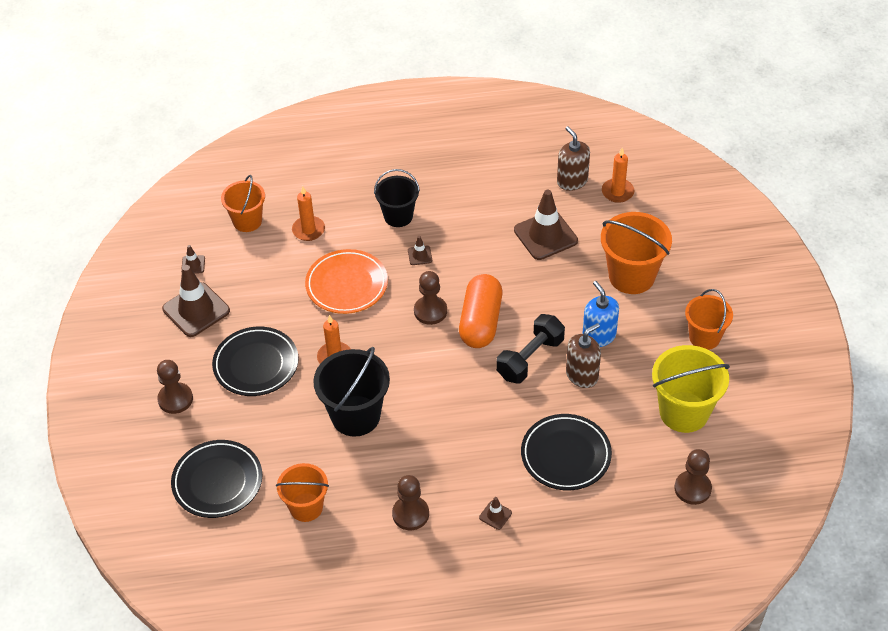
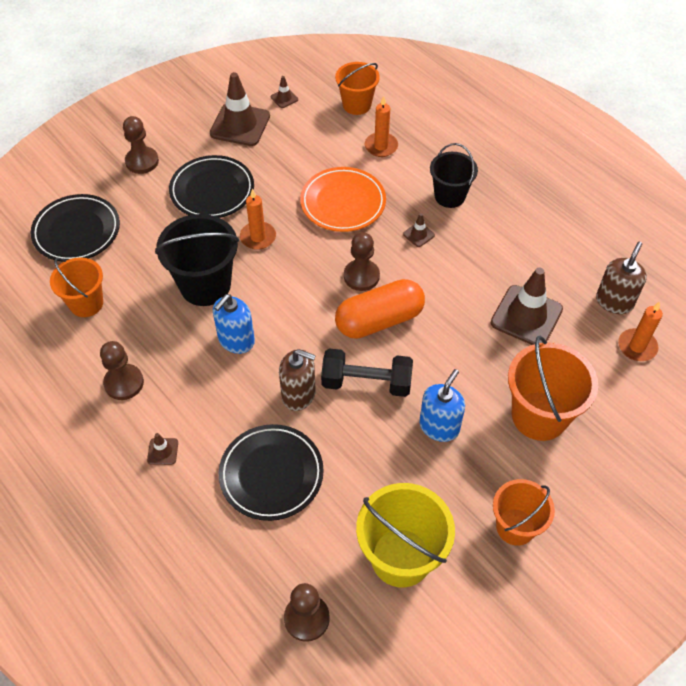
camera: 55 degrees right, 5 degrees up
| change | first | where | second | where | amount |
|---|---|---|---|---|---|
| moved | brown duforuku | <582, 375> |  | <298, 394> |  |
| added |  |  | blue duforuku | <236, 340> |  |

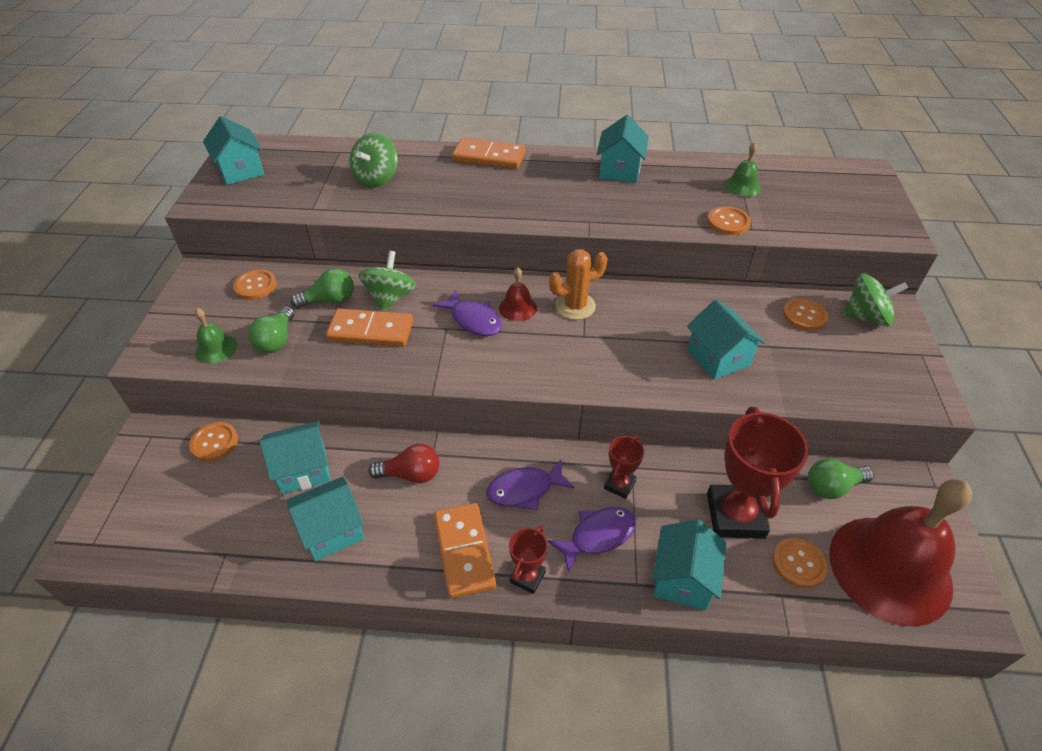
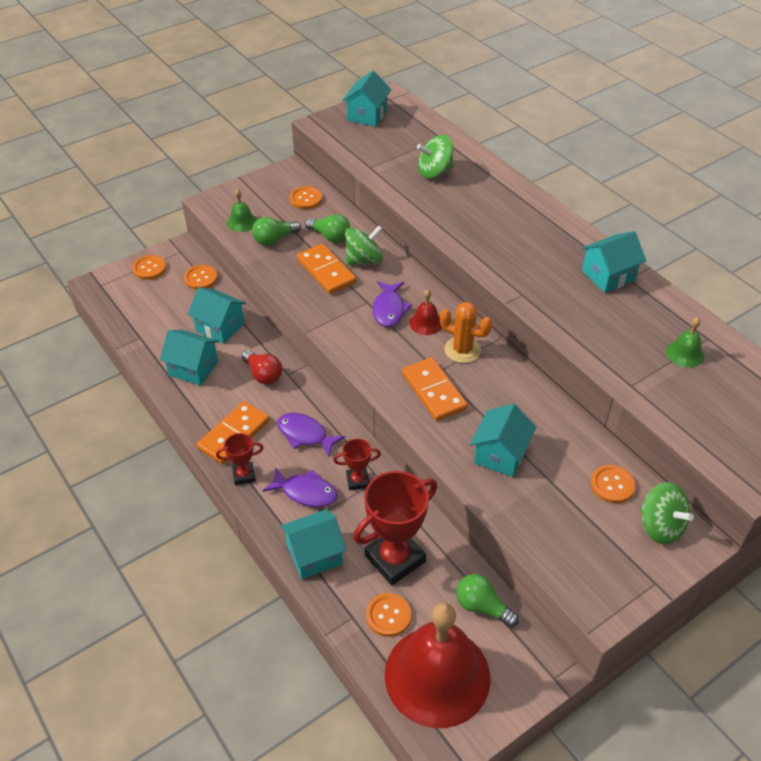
camera: 50 degrees right, 0 degrees up
| change | first | where | second | where | amount |
|---|---|---|---|---|---|
| moved | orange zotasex | <489, 157> |  | <434, 391> |  |
| moved | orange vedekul | <728, 222> |  | <149, 268> |  |

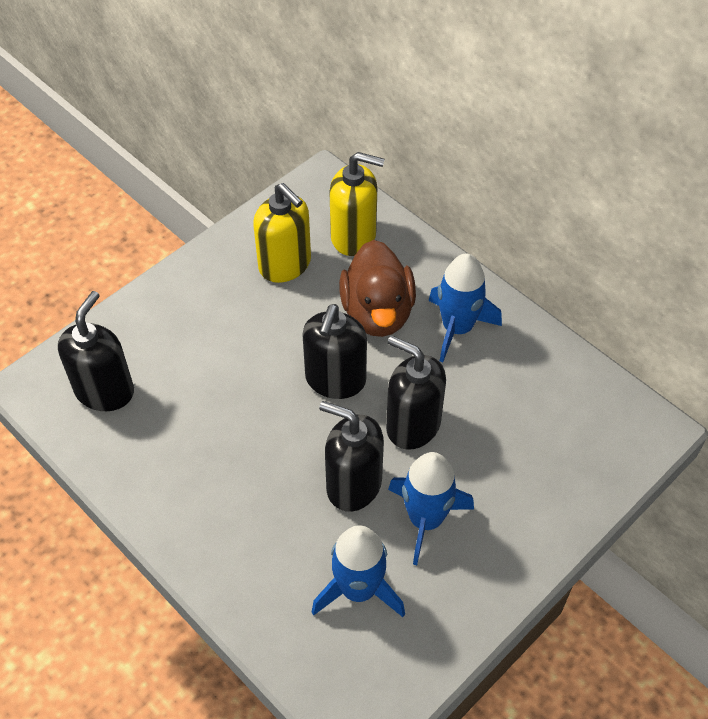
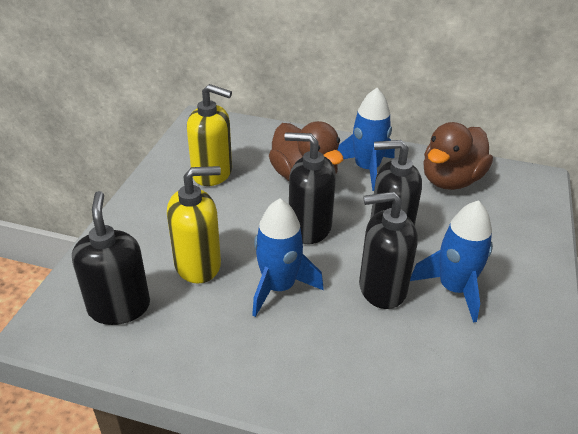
camera: 30 degrees left, 15 degrees down
| change | first | where | second | where | amount |
|---|---|---|---|---|---|
| moved | yellow duforuku | <354, 236> |  | <198, 265> |  |
| turned | black duforuku | <335, 380> |  | <309, 228> | 120 degrees clockwise |
| moved | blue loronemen | <359, 589> |  | <279, 287> |  |
| added |  |  | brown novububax | <451, 180> |  |

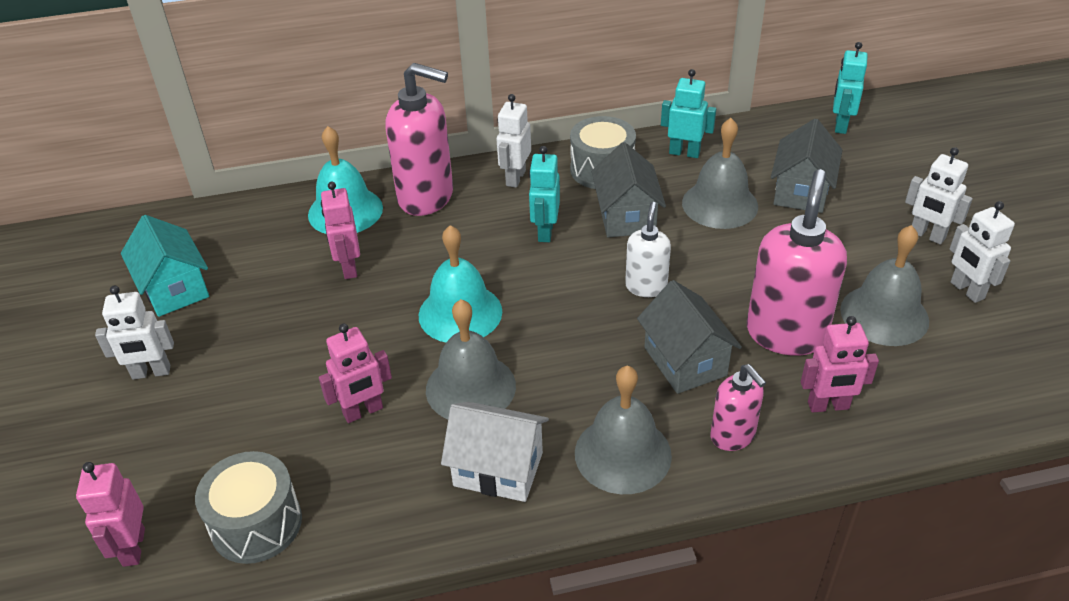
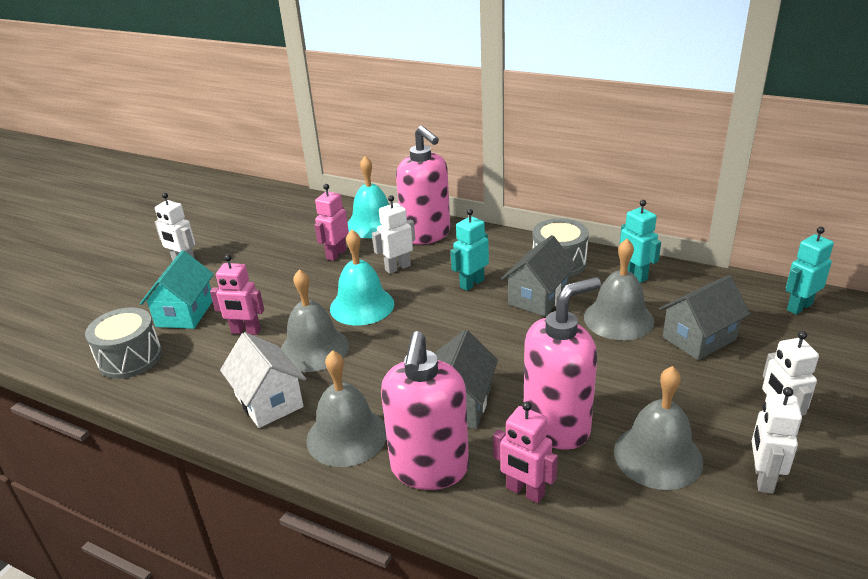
camera: 40 degrees right, 10 degrees down
| change | first | where | second | where | amount |
|---|---|---|---|---|---|
| moved | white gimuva | <515, 178> |  | <397, 267> |  |
| removed | white duforuku | <646, 286> |  |  |  |
| moved | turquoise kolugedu | <175, 289> |  | <185, 313> |  |
| resized | pink duforuku | <733, 436> |  | <429, 469> | x1.80 |
| removed | pink gimuva | <133, 547> |  |  |  |

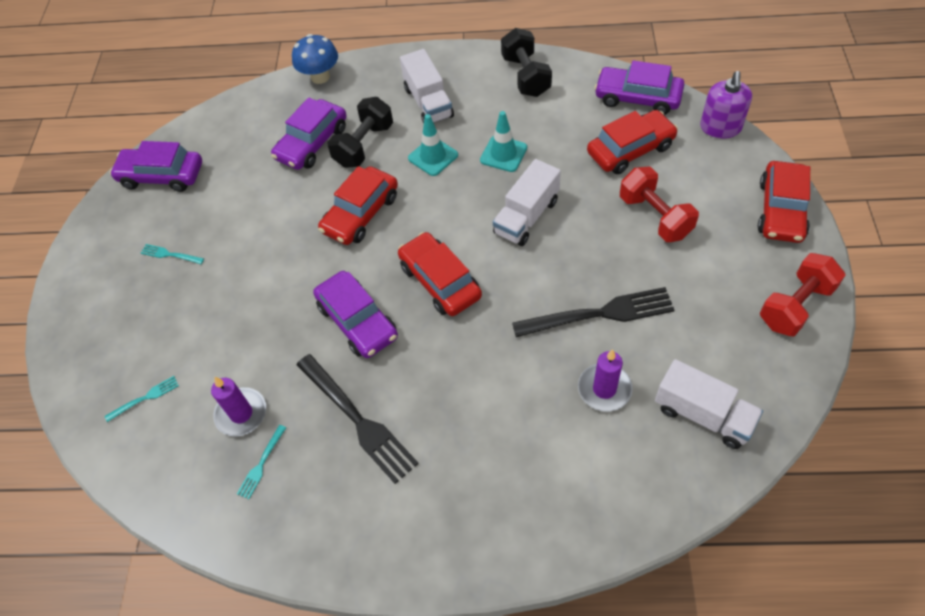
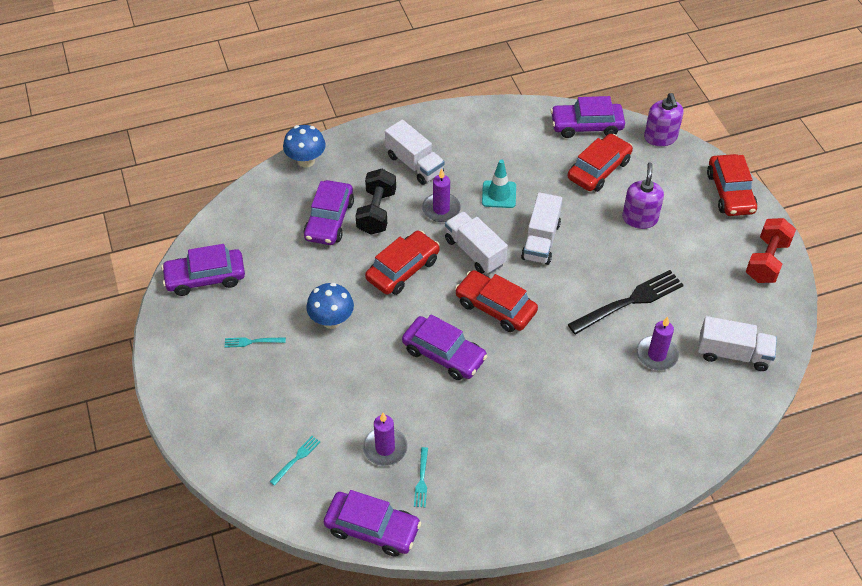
camera: 25 degrees left, 5 degrees down
| change | first | where | second | where | amount |
|---|---|---|---|---|---|
| removed | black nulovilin | <525, 76> |  |  |  |
| replaced | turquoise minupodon | <433, 156> | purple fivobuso | <441, 209> |  |
| turned | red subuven | <360, 213> |  | <403, 269> | 150 degrees counterclockwise |
| replaced | red nulovilin | <655, 216> | purple duforuku | <639, 218> |  |
| removed | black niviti | <358, 420> |  |  |  |
| added |  |  | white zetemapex | <474, 252> |  |
| added |  |  | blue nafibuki | <331, 320> |  |
| added |  |  | purple subuven | <372, 528> |  |

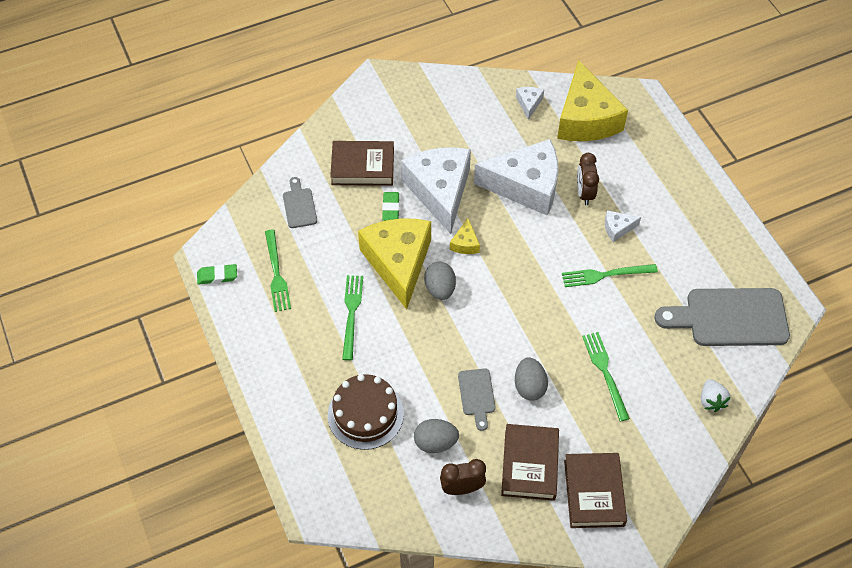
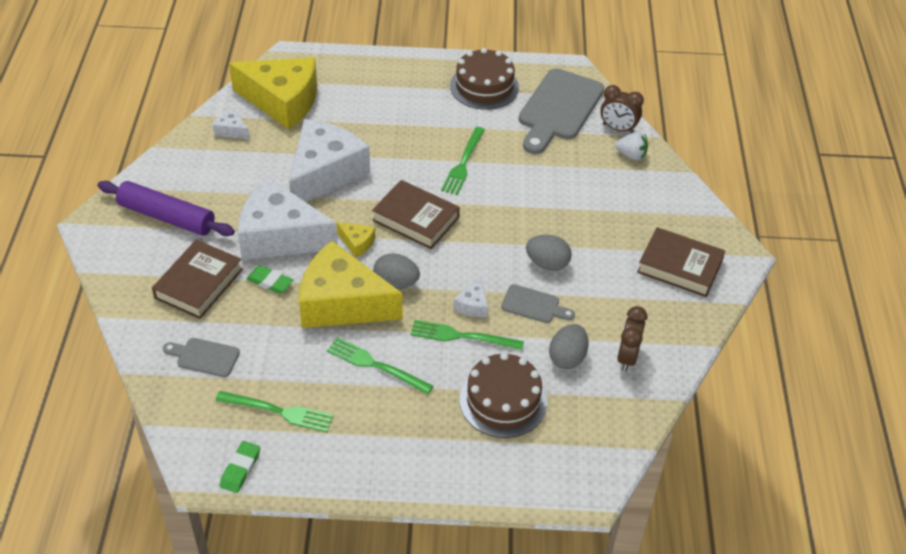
camera: 65 degrees left, 10 degrees down
| change | first | where | second | where | amount |
|---|---|---|---|---|---|
| moved | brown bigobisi | <584, 193> |  | <618, 128> |  |
| moved | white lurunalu | <617, 228> |  | <473, 305> |  |
| moved | green niviti | <605, 372> |  | <462, 336> |  |
| moved | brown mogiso | <529, 465> |  | <416, 219> |  |
| added |  |  | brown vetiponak | <484, 86> |  |
| added |  |  | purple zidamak | <167, 217> |  |

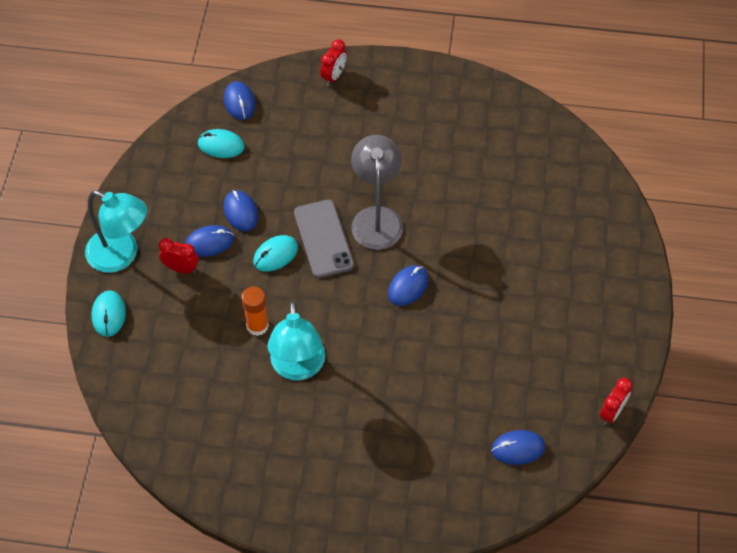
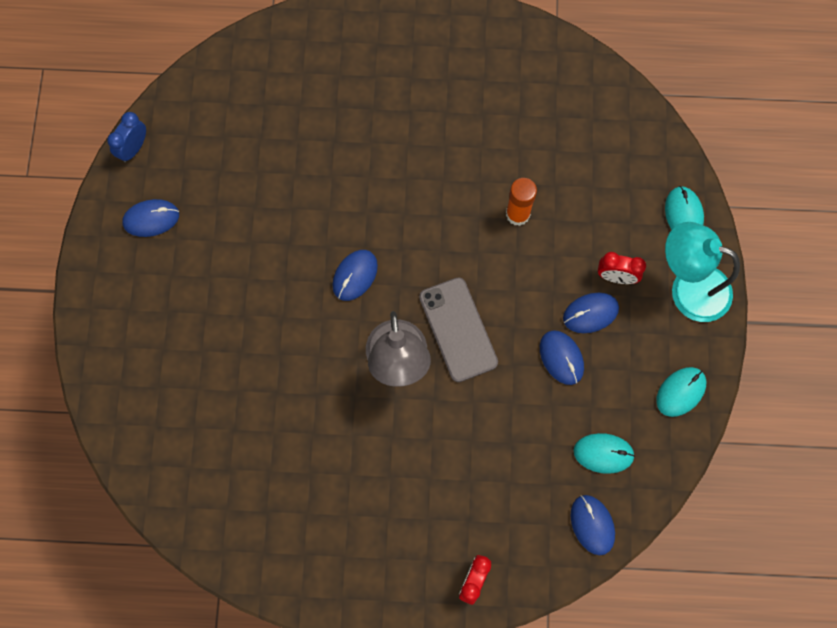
camera: 175 degrees right, 15 degrees up
| change | first | where | second | where | amount |
|---|---|---|---|---|---|
| moved | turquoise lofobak | <275, 255> |  | <680, 392> |  |
| removed | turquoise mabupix | <298, 368> |  |  |  |
| recoloured | red bigobisi | <611, 412> | blue bigobisi | <133, 148> |  |
| moved | blue lofobak | <518, 448> |  | <151, 219> |  |

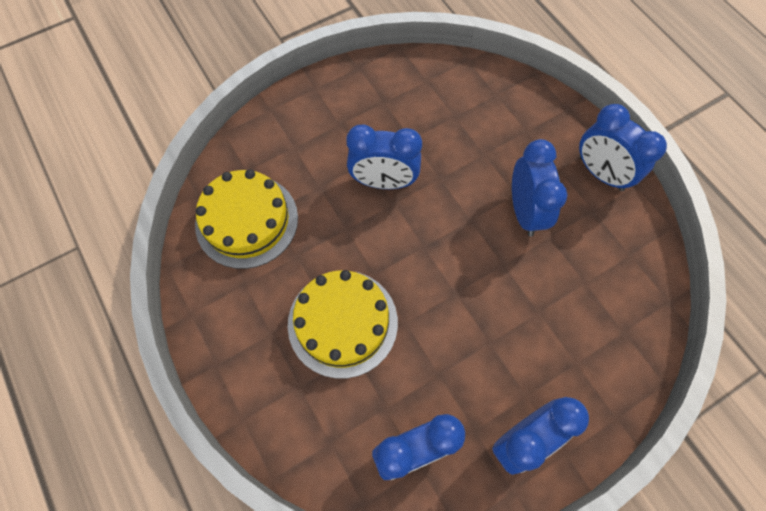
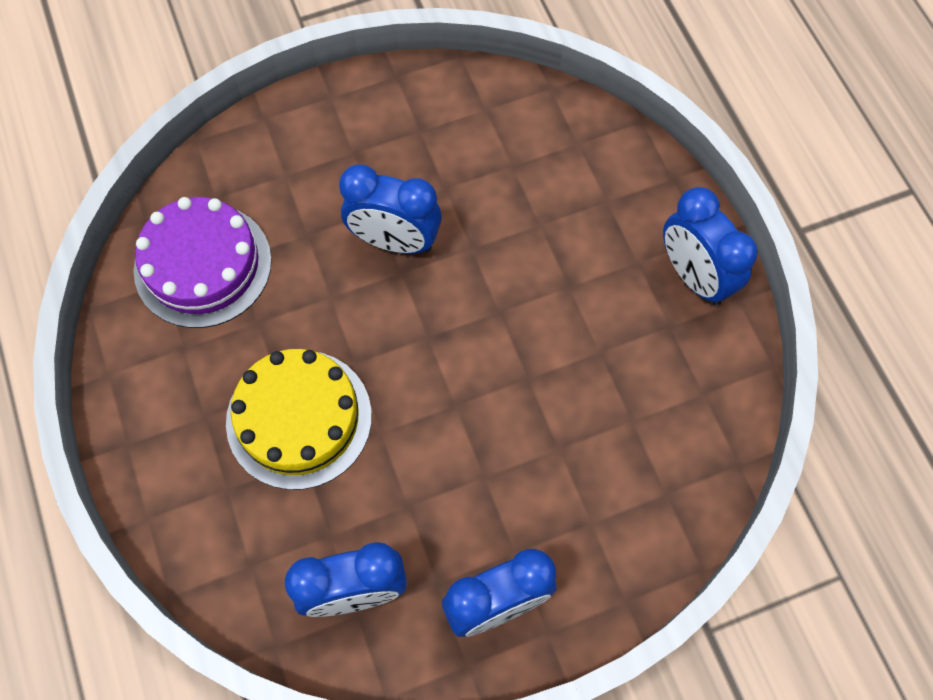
camera: 10 degrees right, 0 degrees up
| change | first | where | second | where | amount |
|---|---|---|---|---|---|
| removed | blue bigobisi | <524, 211> |  |  |  |
| recoloured | yellow vetiponak | <247, 221> | purple vetiponak | <203, 265> |  |

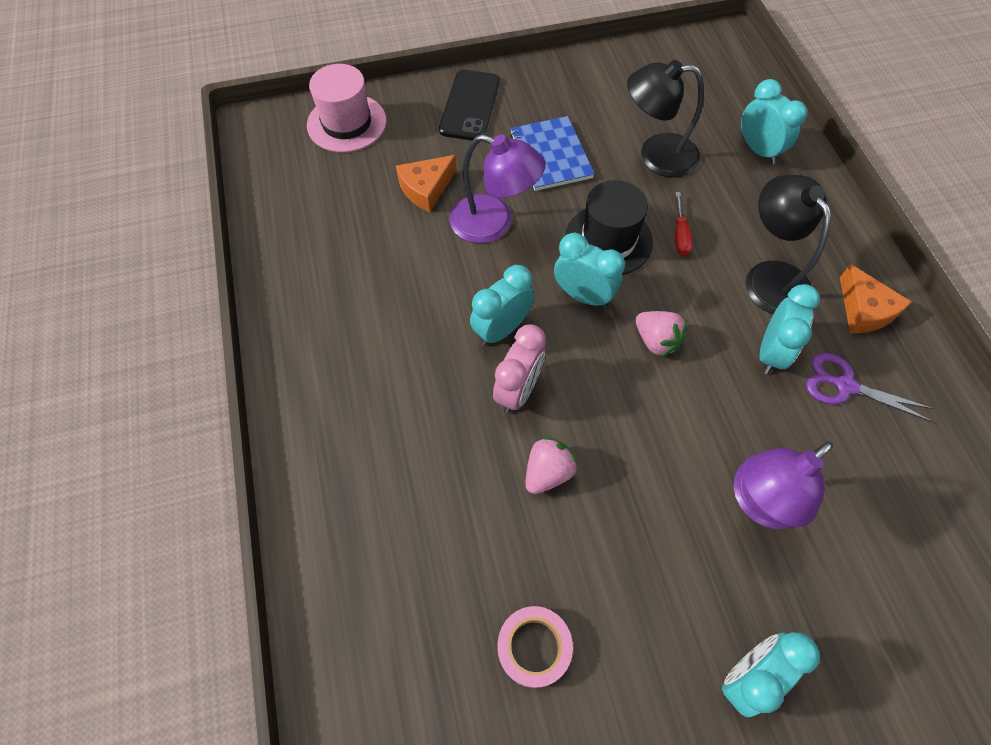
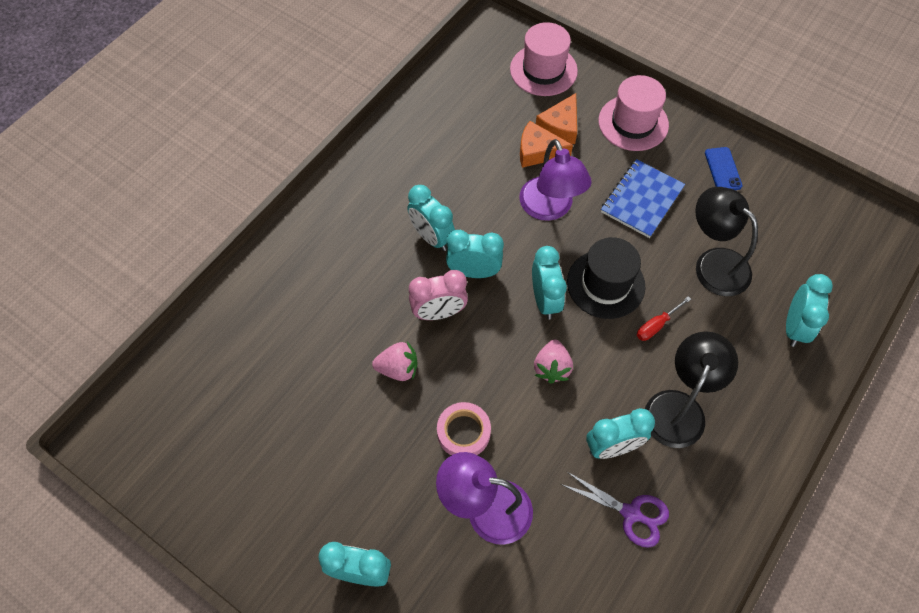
camera: 50 degrees right, 0 degrees up
| change | first | where | second | where | amount |
|---|---|---|---|---|---|
| replaced | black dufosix | <470, 106> | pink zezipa | <633, 123> |  |
| moved | orange lurunalu | <864, 310> |  | <560, 126> |  |
| turned | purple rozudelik | <845, 385> |  | <631, 513> | 135 degrees clockwise |
| moved | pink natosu | <534, 647> |  | <463, 432> |  |
| added |  |  | blue dufosix | <723, 169> |  |
| added |  |  | turquoise bigobisi | <431, 237> |  |

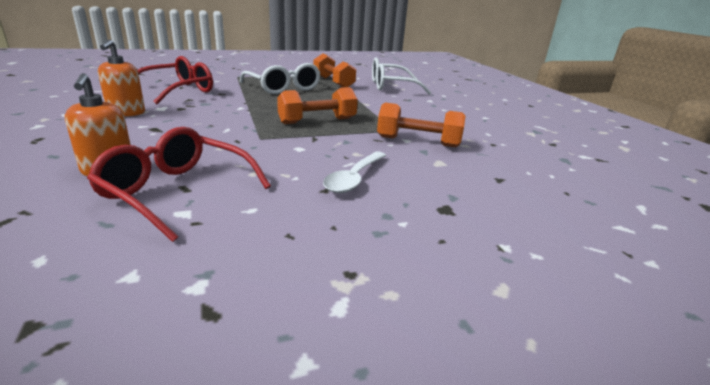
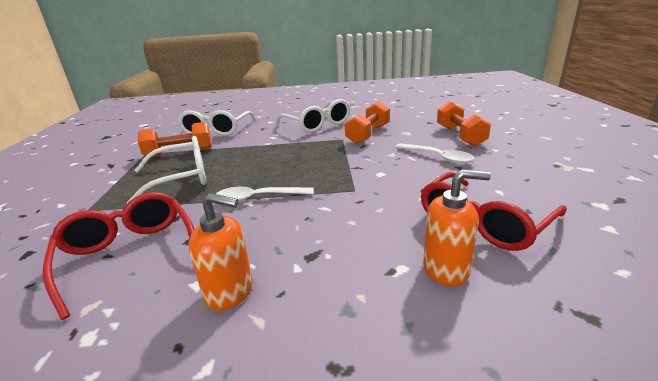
camera: 70 degrees left, 0 degrees up
| change | first | where | second | where | amount |
|---|---|---|---|---|---|
| moved | orange nulovilin | <317, 121> |  | <460, 136> |  |
| added |  |  | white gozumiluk | <317, 124> |  |
| added |  |  | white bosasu | <258, 198> |  |

